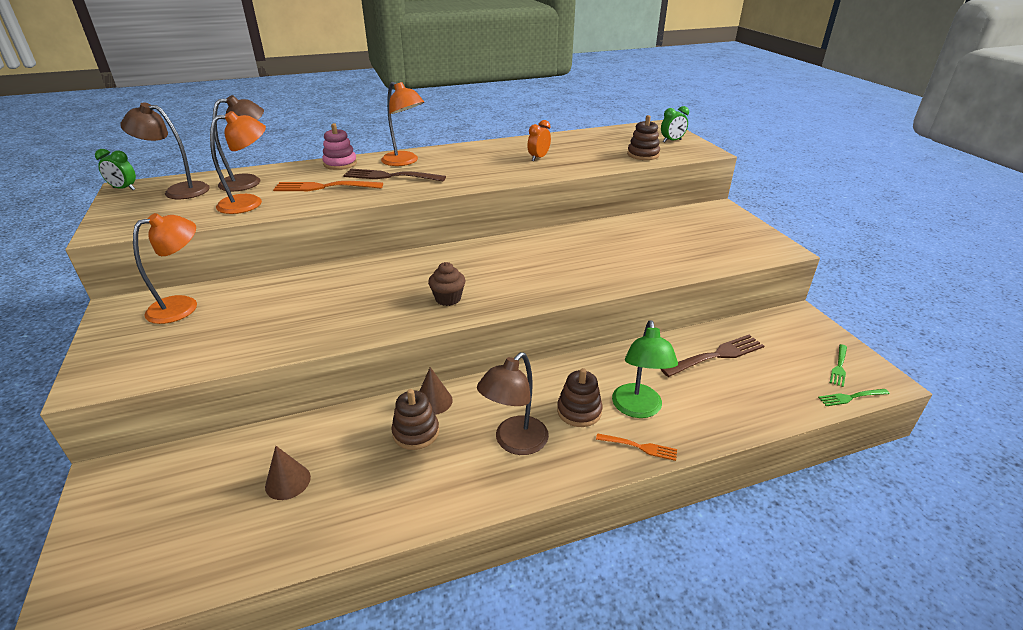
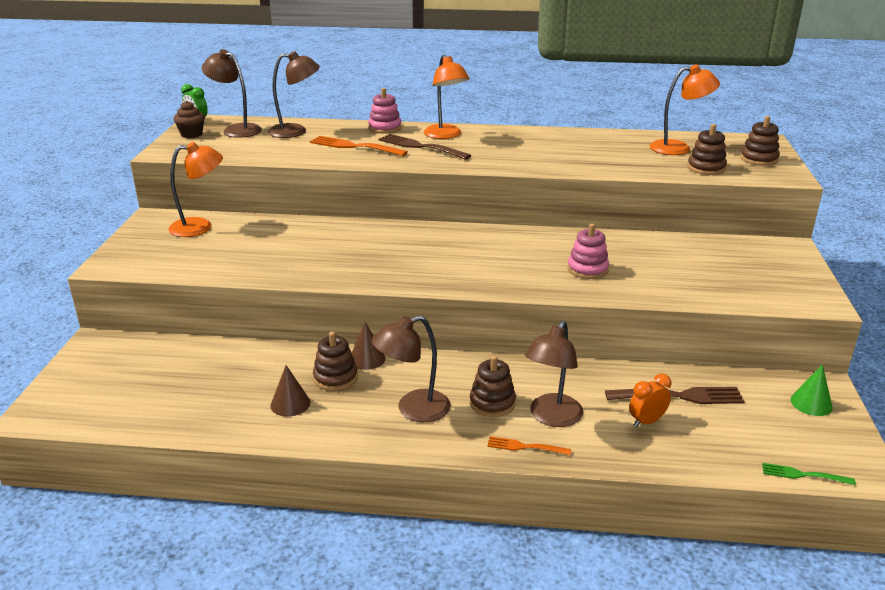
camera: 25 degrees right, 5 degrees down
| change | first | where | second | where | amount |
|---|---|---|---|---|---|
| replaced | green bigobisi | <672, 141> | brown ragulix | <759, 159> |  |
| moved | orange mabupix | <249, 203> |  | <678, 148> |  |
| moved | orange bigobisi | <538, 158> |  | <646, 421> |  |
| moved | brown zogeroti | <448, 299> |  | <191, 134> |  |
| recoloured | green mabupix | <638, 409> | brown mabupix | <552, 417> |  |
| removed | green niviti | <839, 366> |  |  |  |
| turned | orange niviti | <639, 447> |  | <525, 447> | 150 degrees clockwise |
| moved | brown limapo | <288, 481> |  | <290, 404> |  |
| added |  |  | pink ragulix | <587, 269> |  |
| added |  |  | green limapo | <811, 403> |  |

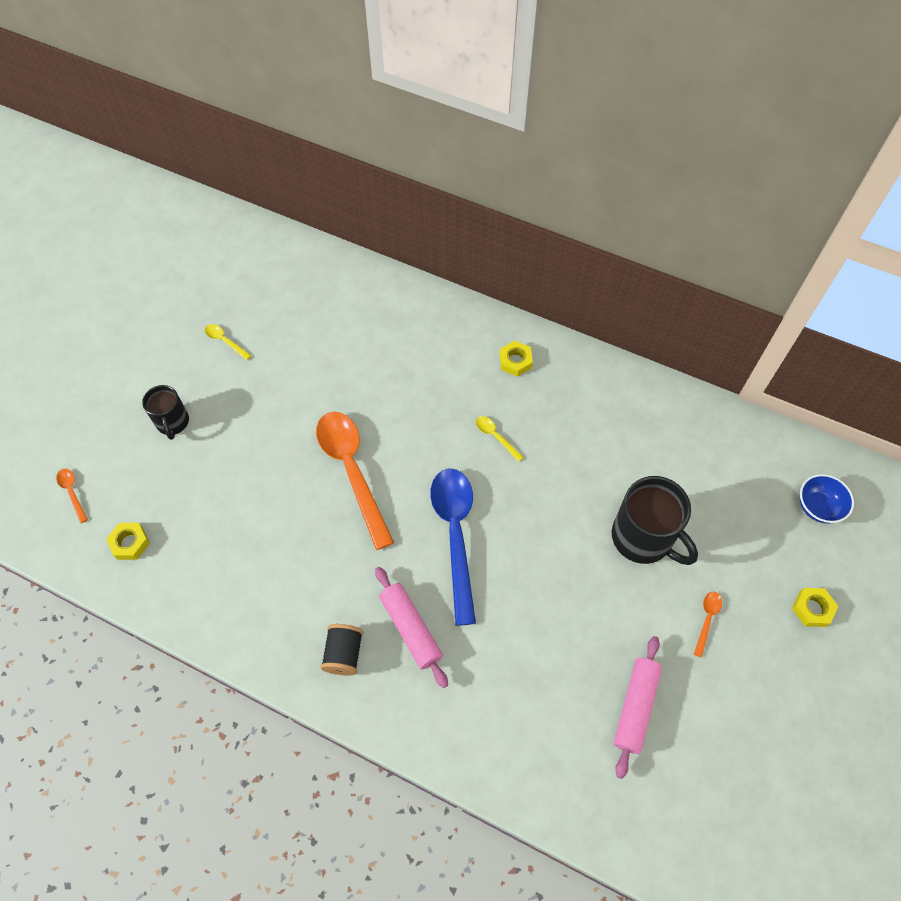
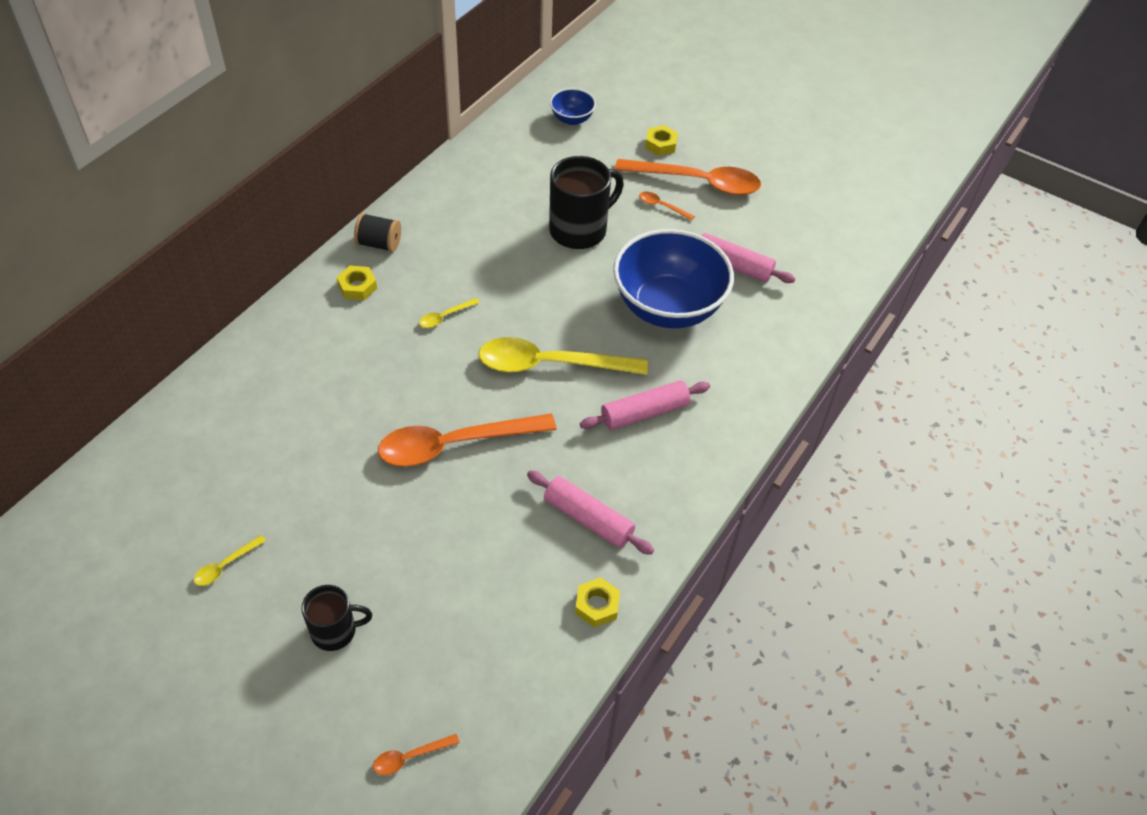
camera: 85 degrees left, 10 degrees down
| change | first | where | second | where | amount |
|---|---|---|---|---|---|
| recoloured | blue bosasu | <455, 535> | yellow bosasu | <550, 364> |  |
| moved | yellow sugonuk | <130, 543> |  | <597, 605> |  |
| moved | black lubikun | <344, 654> |  | <379, 244> |  |
| added |  |  | orange bosasu | <697, 182> |  |
| added |  |  | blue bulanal | <668, 307> |  |
| added |  |  | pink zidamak | <588, 519> |  |

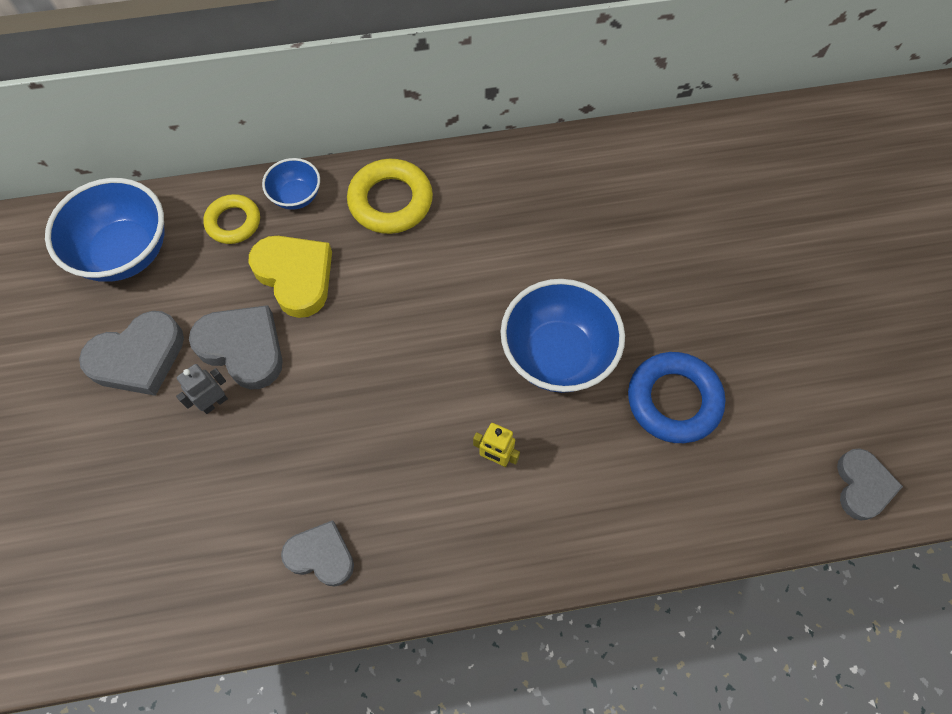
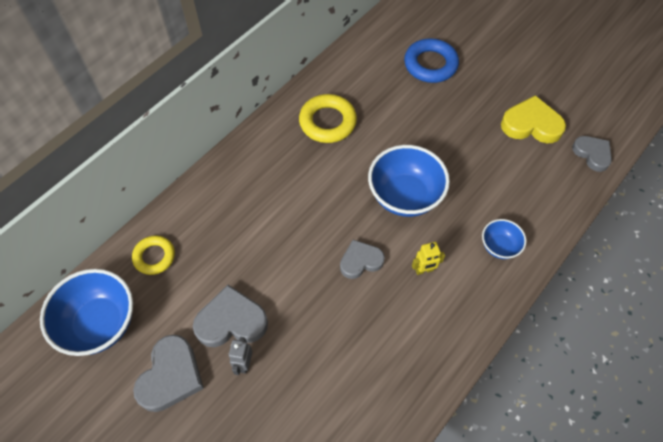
camera: 40 degrees left, 5 degrees down
| change | first | where | second | where | amount |
|---|---|---|---|---|---|
| moved | blue bulanal | <296, 196> |  | <499, 246> |  |
| moved | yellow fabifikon | <390, 201> |  | <327, 122> |  |
| moved | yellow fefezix | <295, 276> |  | <531, 124> |  |
| moved | blue fabifikon | <673, 400> |  | <430, 64> |  |
| moved | grey fefezix | <321, 555> |  | <360, 261> |  |

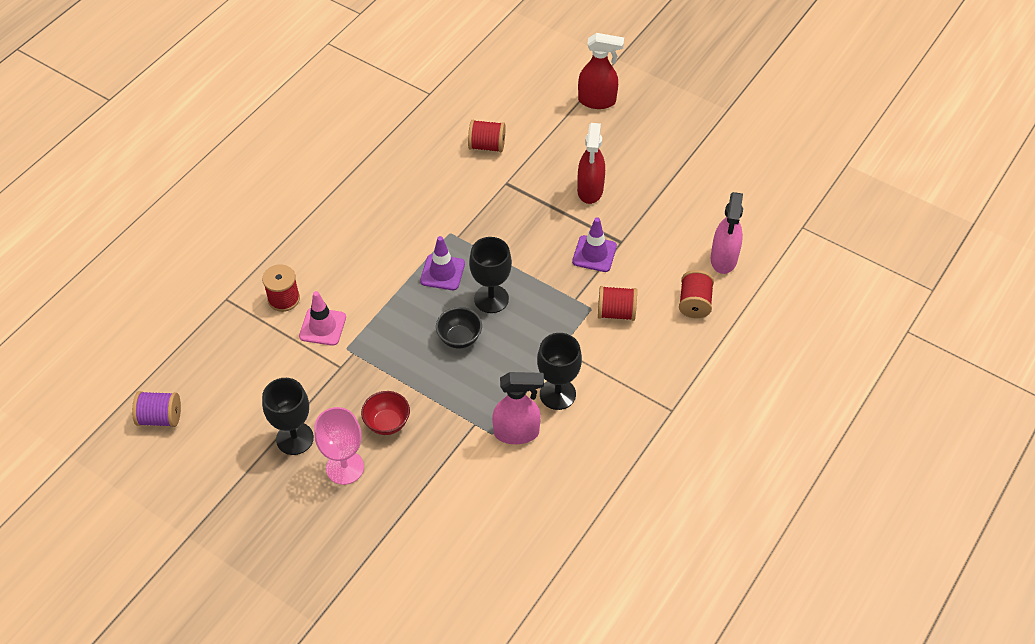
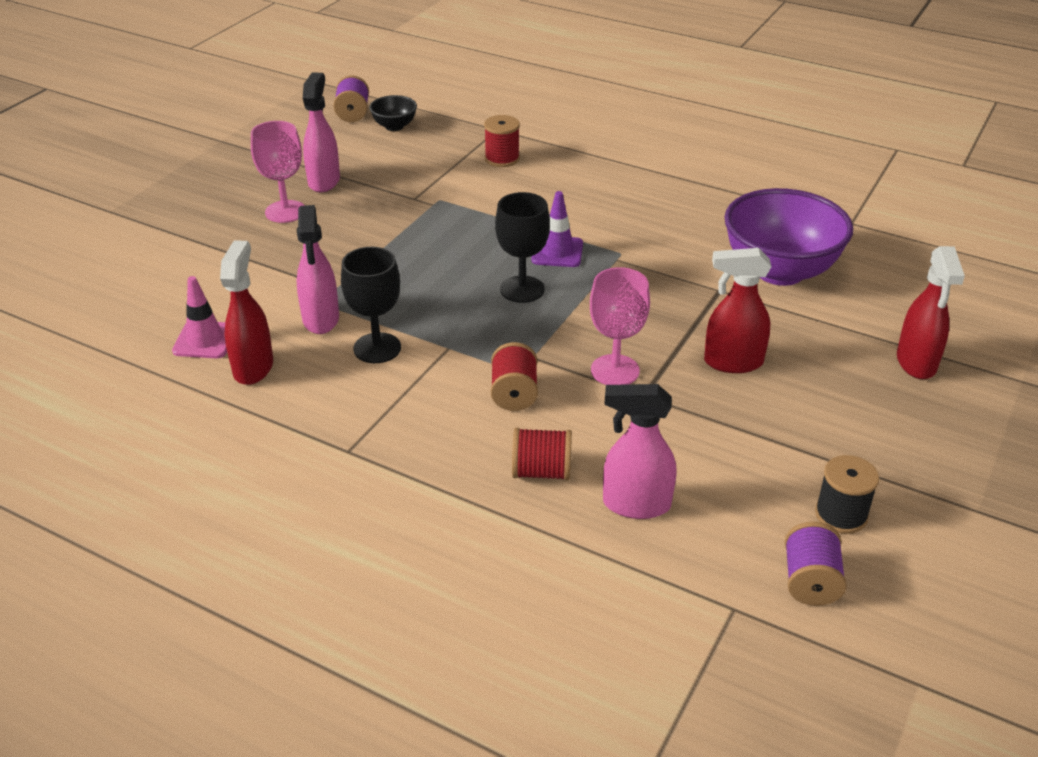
camera: 85 degrees right, 15 degrees down
| change | first | where | second | where | amount |
|---|---|---|---|---|---|
| replaced | red lubikun | <487, 146> | purple bulanal | <779, 271> |  |
| replaced | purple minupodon | <594, 254> | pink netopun | <615, 370> |  |
| moved | pink minupodon | <322, 327> |  | <205, 340> |  |
| moved | black bulanal | <459, 338> |  | <394, 126> |  |
| replaced | black netopun | <295, 438> | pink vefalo | <324, 181> |  |
| removed | red bulanal | <387, 423> |  |  |  |
| added |  |  | red vefalo | <253, 367> |  |
| added |  |  | black lubikun | <841, 515> |  |
| added |  |  | purple lubikun | <810, 581> |  |

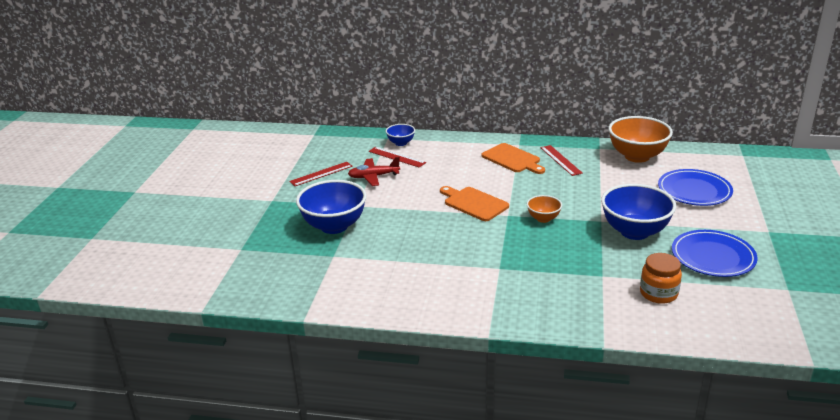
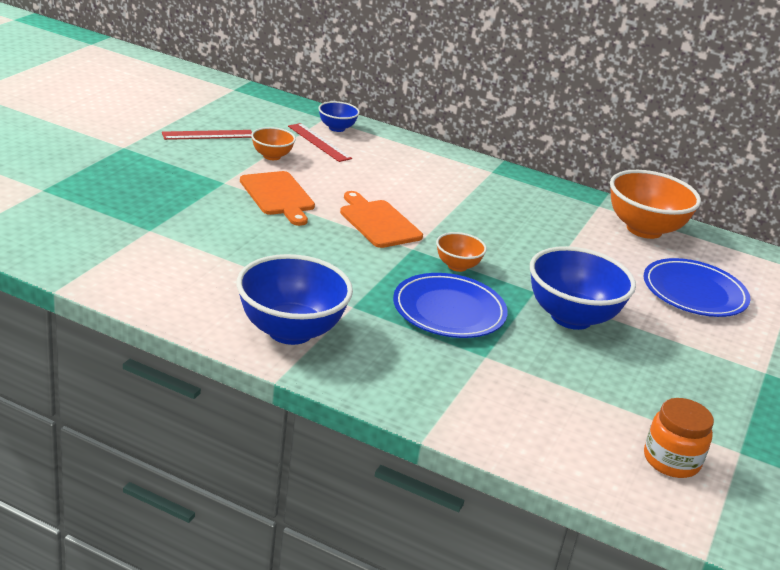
camera: 10 degrees right, 0 degrees up
| change | first | where | second | where | amount |
|---|---|---|---|---|---|
| moved | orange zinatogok | <512, 159> |  | <278, 196> |  |
| removed | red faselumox | <561, 160> |  |  |  |
| replaced | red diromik | <373, 177> | orange bulanal | <272, 156> |  |
| moved | blue bulanal | <334, 226> |  | <290, 331> |  |
| moved | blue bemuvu | <713, 257> |  | <449, 311> |  |
| moved | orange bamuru | <658, 293> |  | <671, 460> |  |

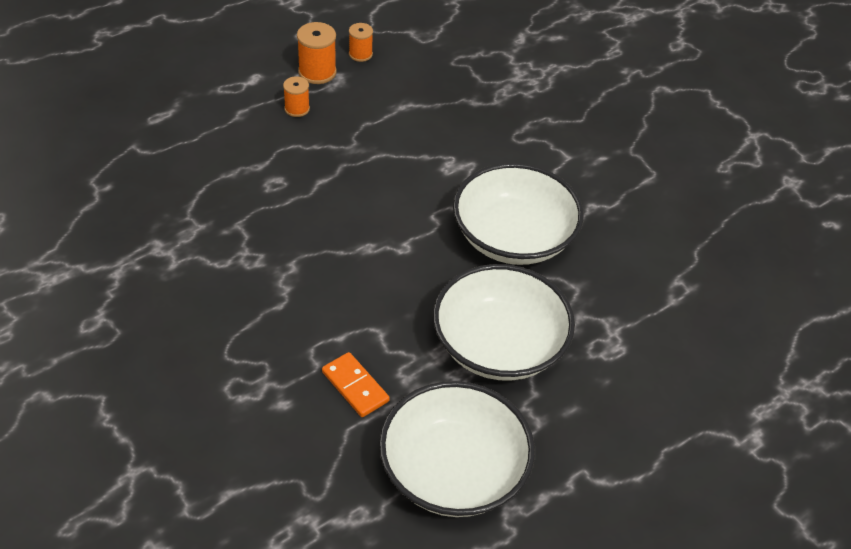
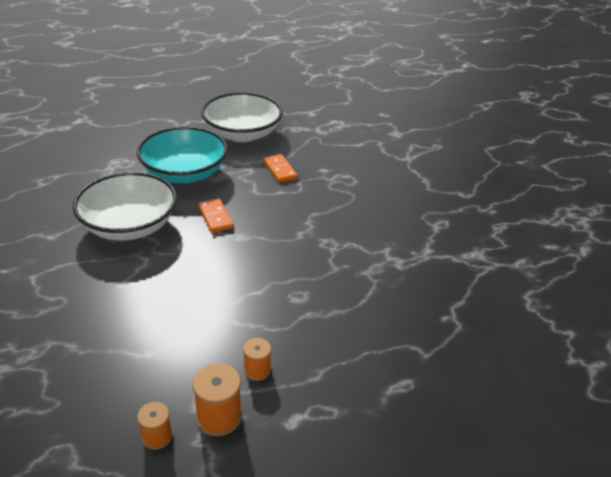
camera: 165 degrees left, 10 degrees down
| change | first | where | second | where | amount |
|---|---|---|---|---|---|
| recoloured | white bulanal | <499, 345> | turquoise bulanal | <184, 173> |  |
| added |  |  | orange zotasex | <215, 217> |  |

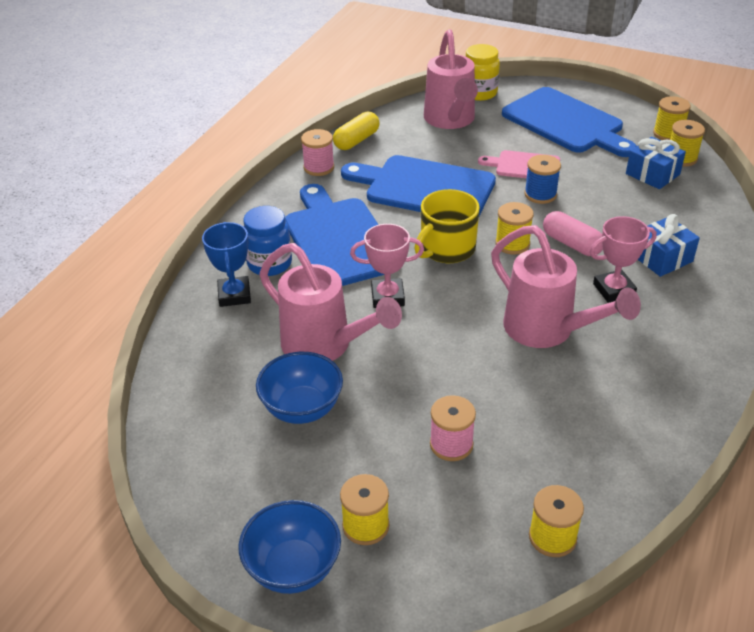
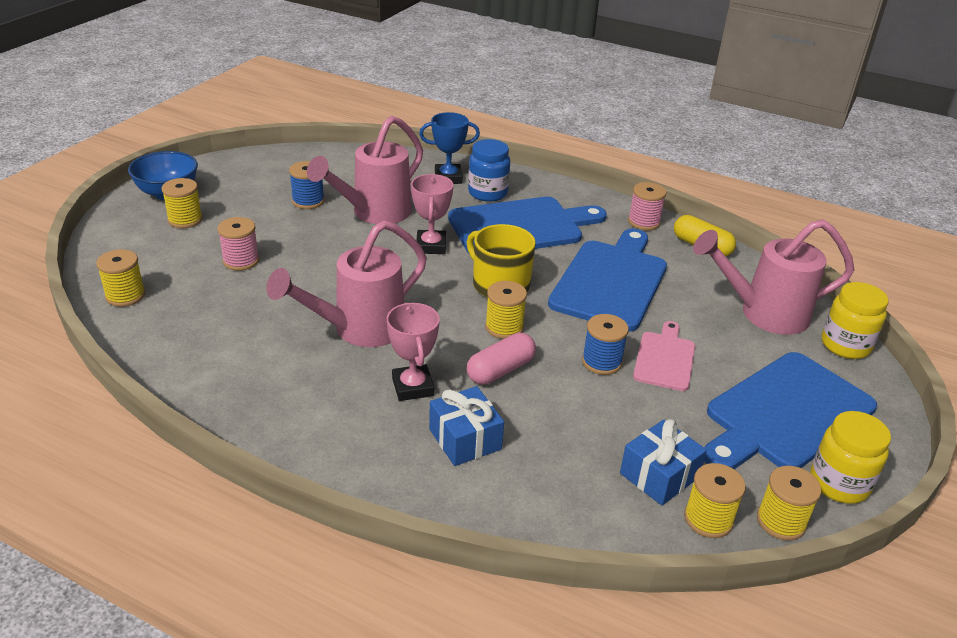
camera: 90 degrees right, 5 degrees down
| change | first | where | second | where | amount |
|---|---|---|---|---|---|
| replaced | blue bulanal | <302, 408> | blue lubikun | <308, 201> |  |
| added |  |  | yellow bamuru | <839, 483> |  |

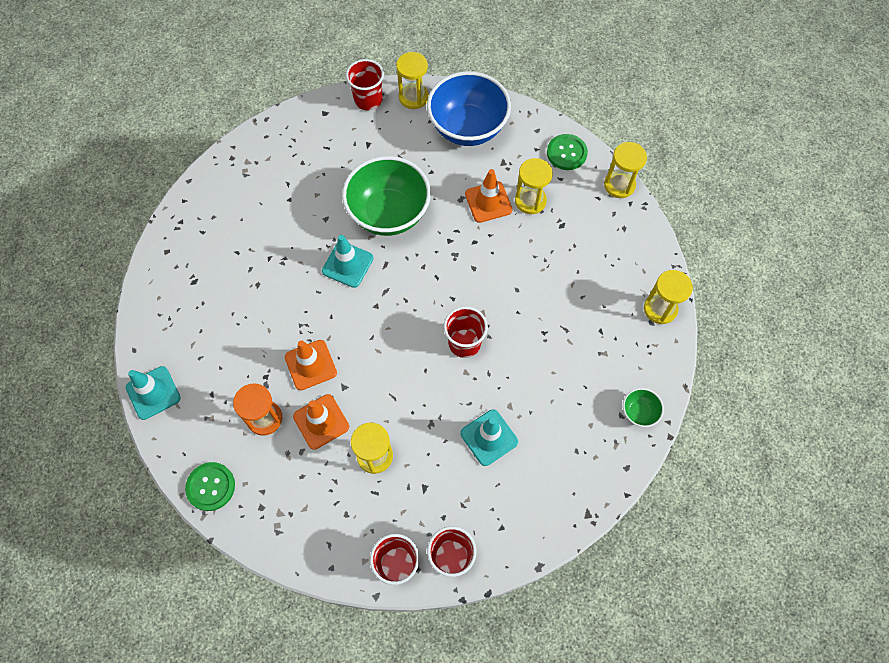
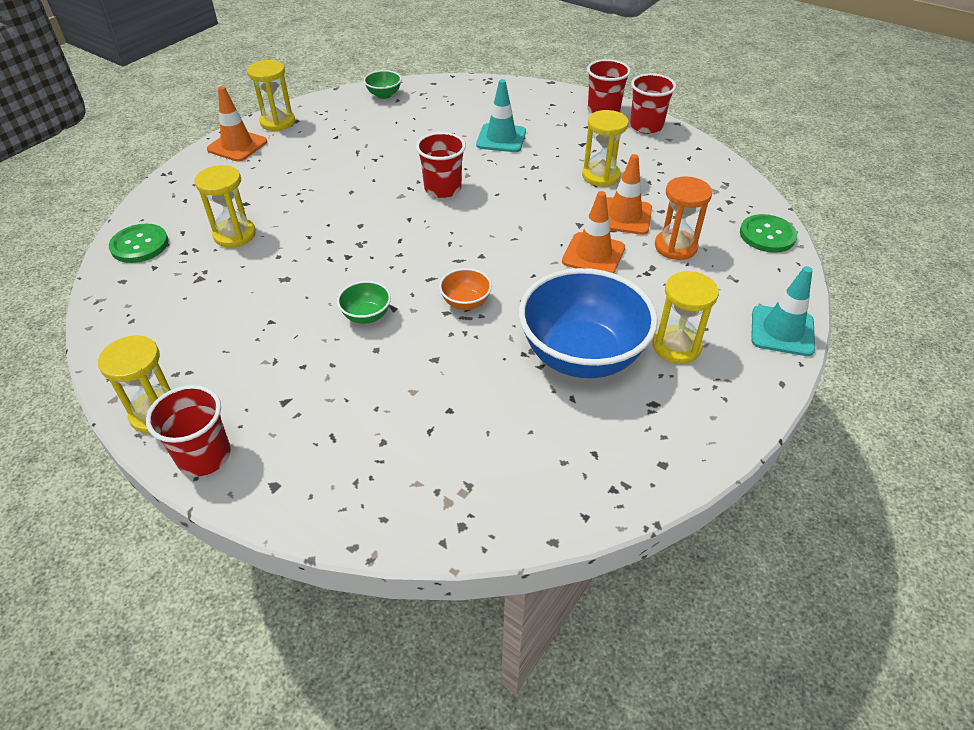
camera: 135 degrees left, 20 degrees down
| change | first | where | second | where | amount |
|---|---|---|---|---|---|
| moved | blue bulanal | <467, 128> |  | <582, 355> |  |
| moved | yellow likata | <619, 185> |  | <676, 346> |  |
| resized | green bulanal | <389, 213> |  | <366, 316> | x0.42 |
| moved | orange minupodon | <488, 202> |  | <237, 146> |  |
| replaced | turquoise minupodon | <347, 264> | orange bulanal | <466, 302> |  |

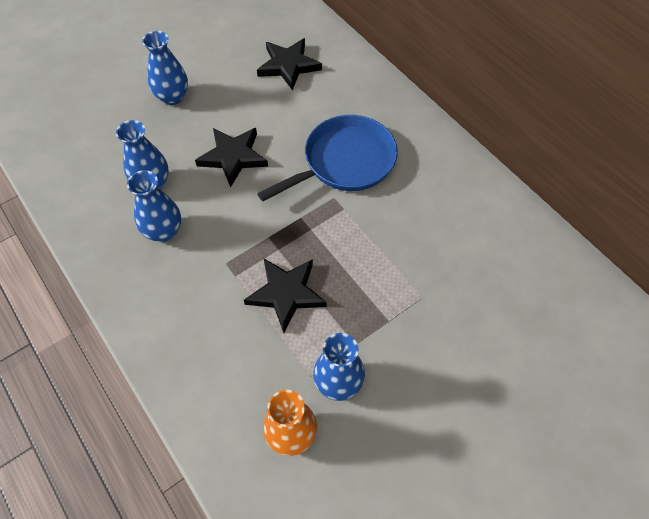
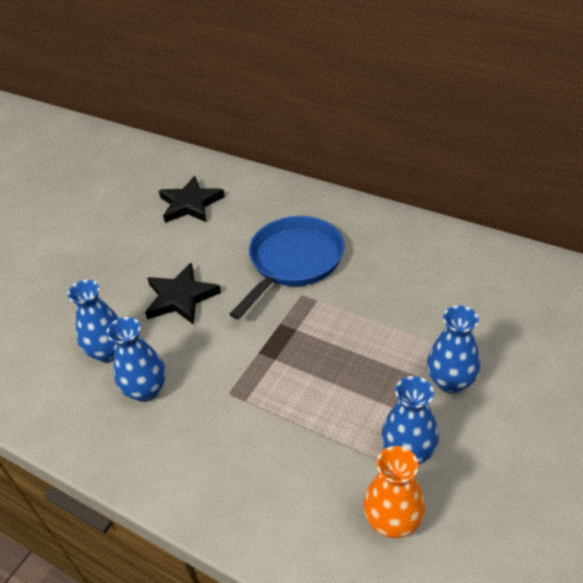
camera: 20 degrees left, 15 degrees down
| change | first | where | second | where | amount |
|---|---|---|---|---|---|
| moved | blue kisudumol | <172, 97> |  | <450, 382> |  |
| removed | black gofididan | <286, 293> |  |  |  |

